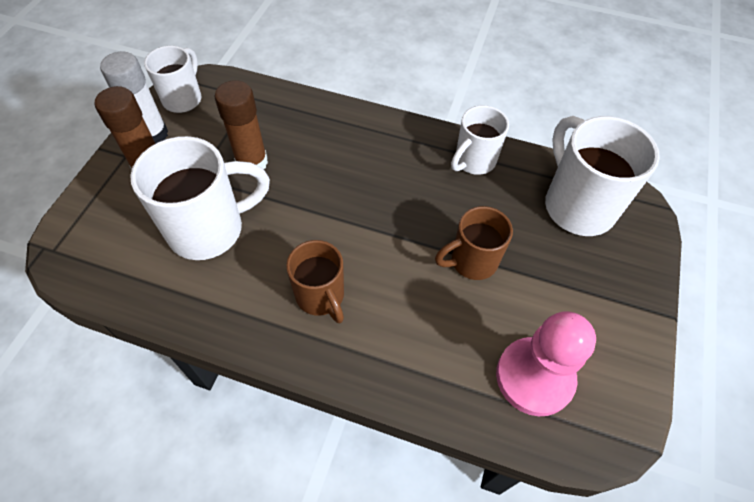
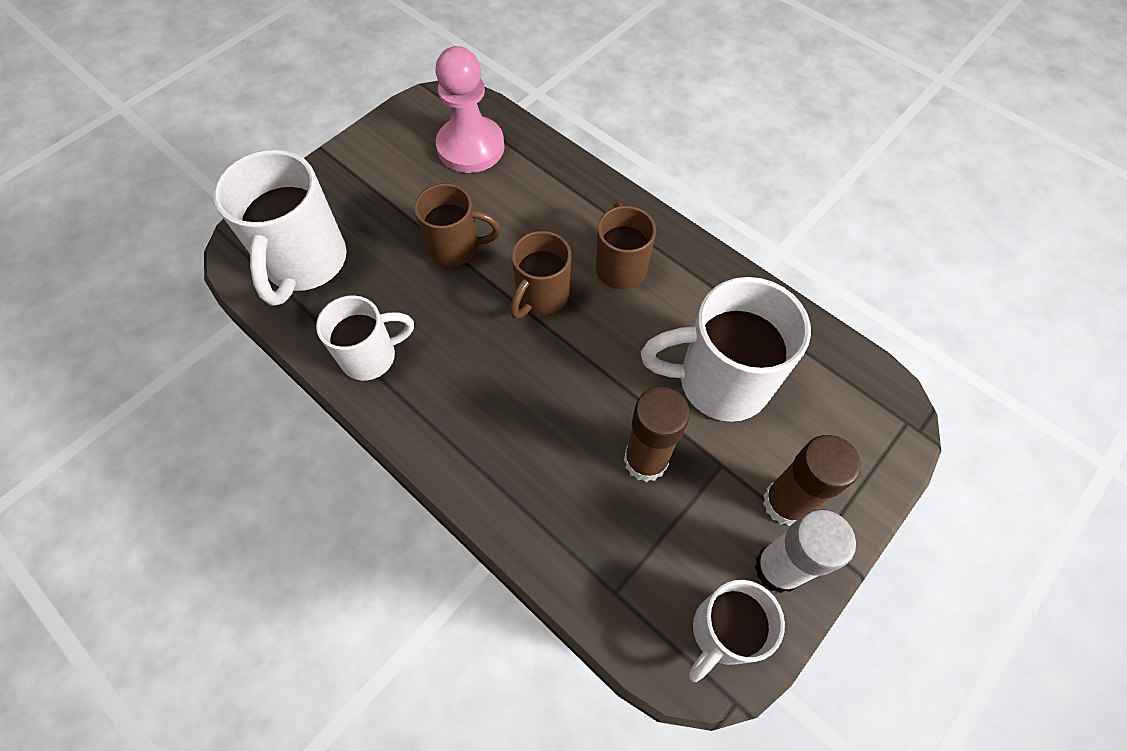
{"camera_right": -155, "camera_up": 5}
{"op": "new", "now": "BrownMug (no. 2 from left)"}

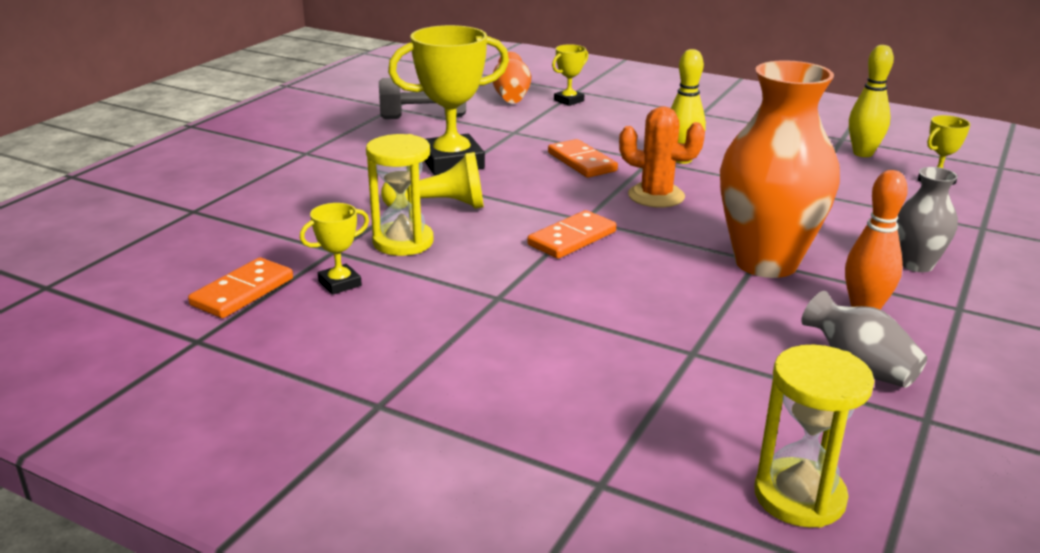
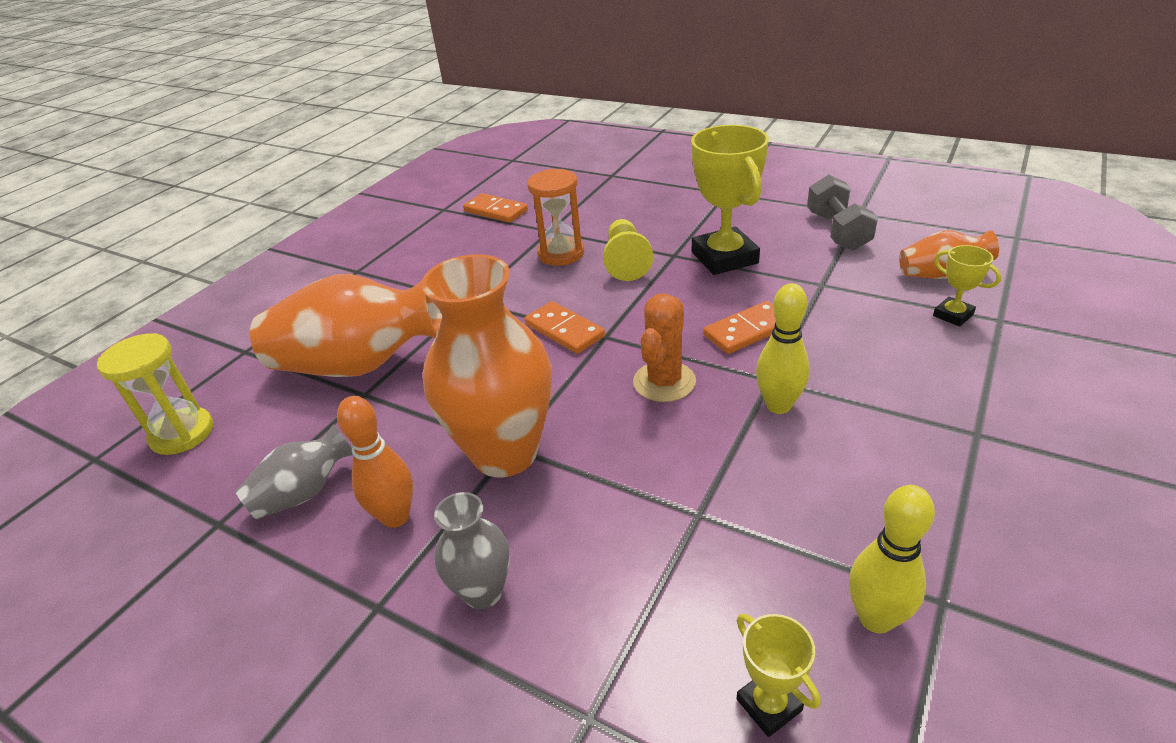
{"camera_right": 95, "camera_up": 10}
{"op": "gone", "was": "YellowTrophy (no. 1 from left)"}
{"op": "new", "now": "OrangeVase (no. 1 from left)"}
{"op": "repainted", "was": "YellowHourglass (no. 1 from left)", "now": "OrangeHourglass"}

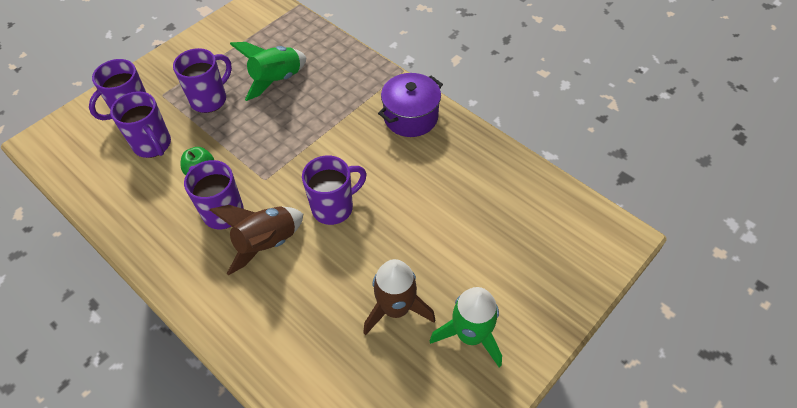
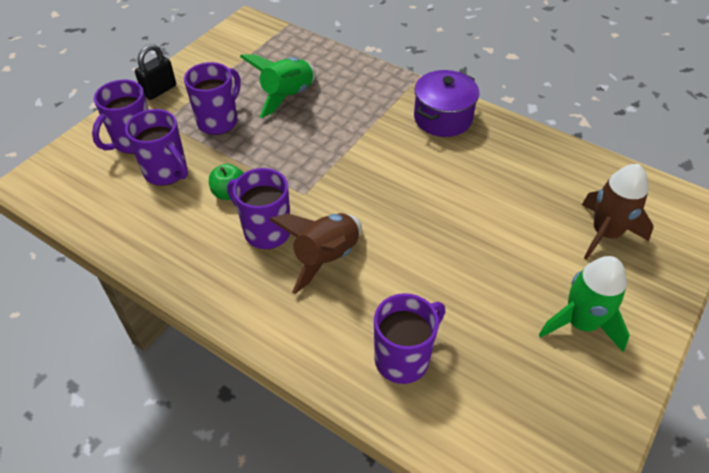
{"camera_right": -10, "camera_up": -5}
{"op": "new", "now": "BlackPadlock"}
{"op": "shifted", "was": "PurpleMug (no. 5 from left)"}
{"op": "shifted", "was": "BrownRocket (no. 2 from left)"}

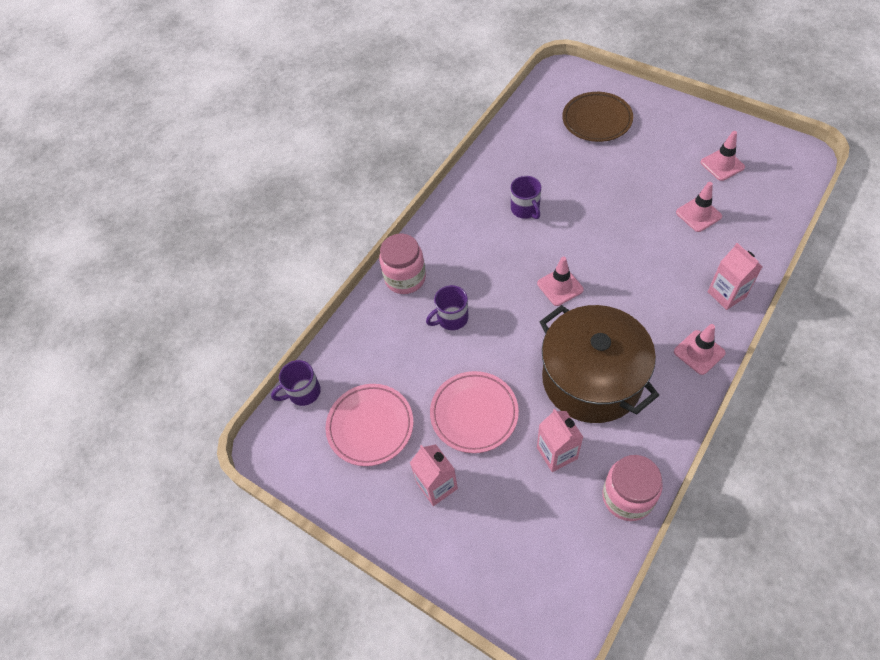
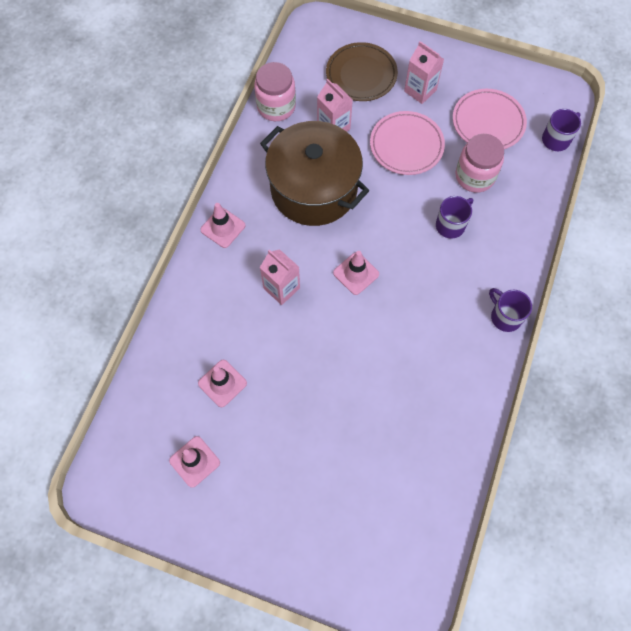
{"camera_right": 160, "camera_up": 10}
{"op": "shifted", "was": "PinkJar (no. 1 from left in the first image)", "now": "PinkJar (no. 2 from left)"}
{"op": "shifted", "was": "PurpleMug (no. 3 from left in the first image)", "now": "PurpleMug (no. 2 from left)"}
{"op": "shifted", "was": "BrownPlate"}
{"op": "shifted", "was": "PinkCarton (no. 3 from left in the first image)", "now": "PinkCarton (no. 1 from left)"}

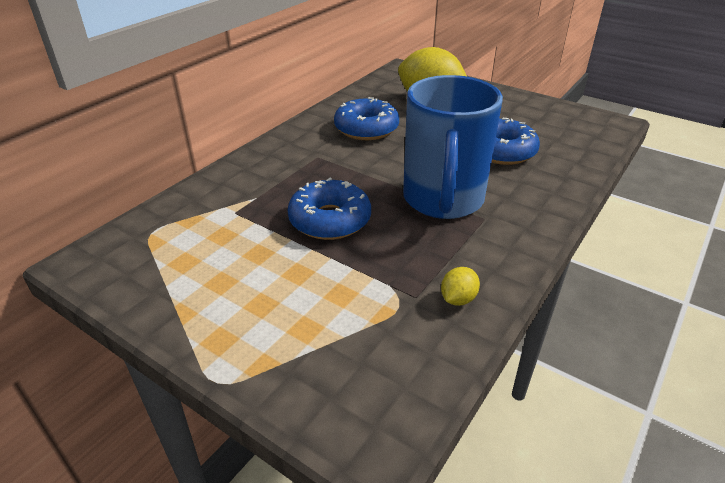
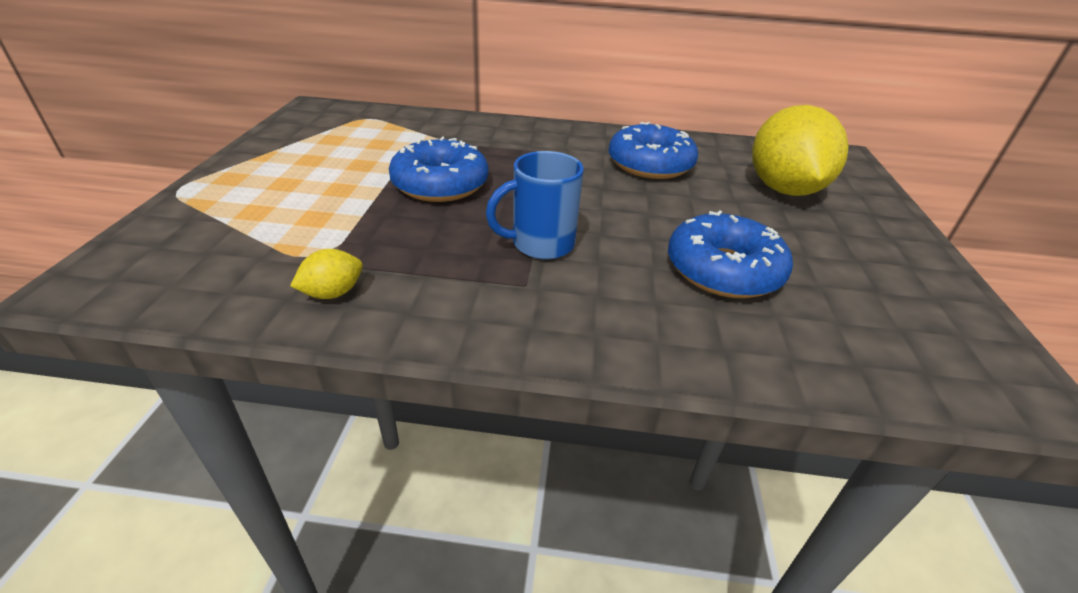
{"camera_right": 60, "camera_up": 0}
{"op": "rotated", "was": "YellowLemon (no. 2 from left in the first image)", "clockwise": -45}
{"op": "scaled", "was": "BlueMug", "ratio": 0.53}

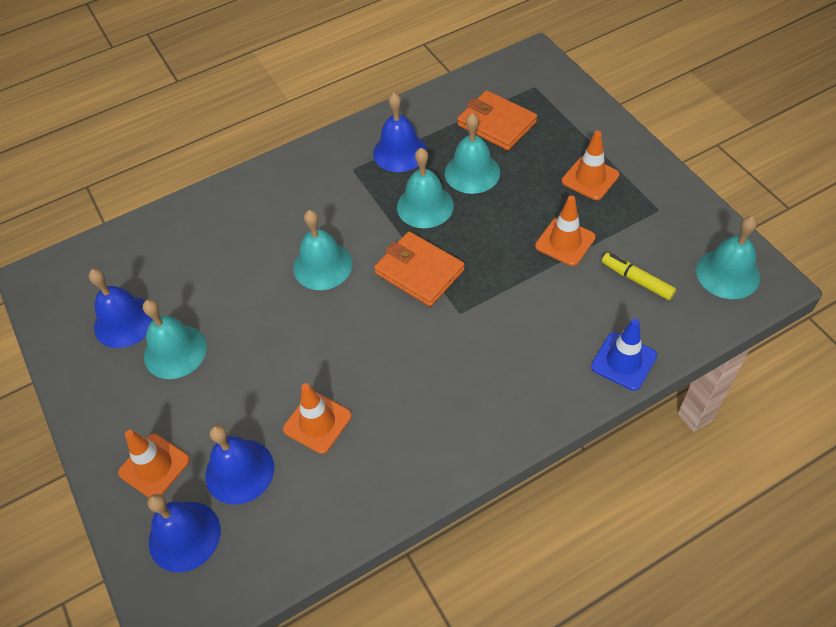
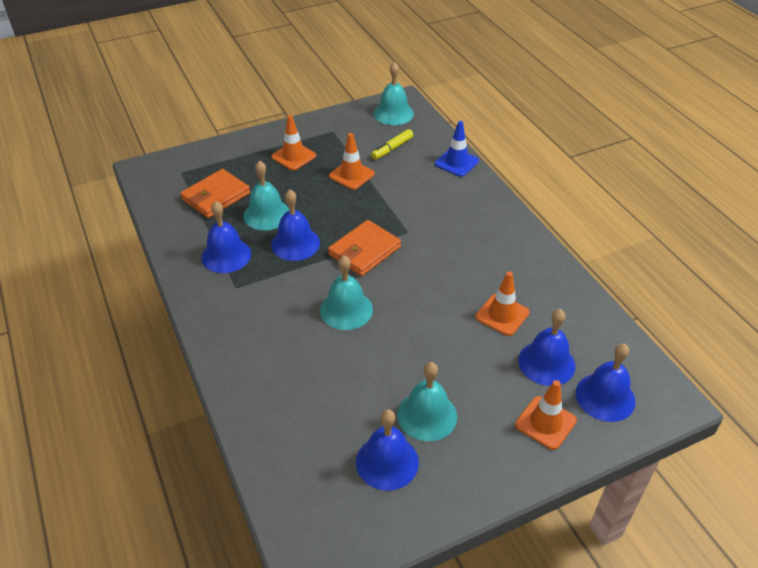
{"camera_right": -90, "camera_up": -10}
{"op": "repainted", "was": "TurquoiseBell (no. 3 from left)", "now": "BlueBell (no. 2 from left)"}

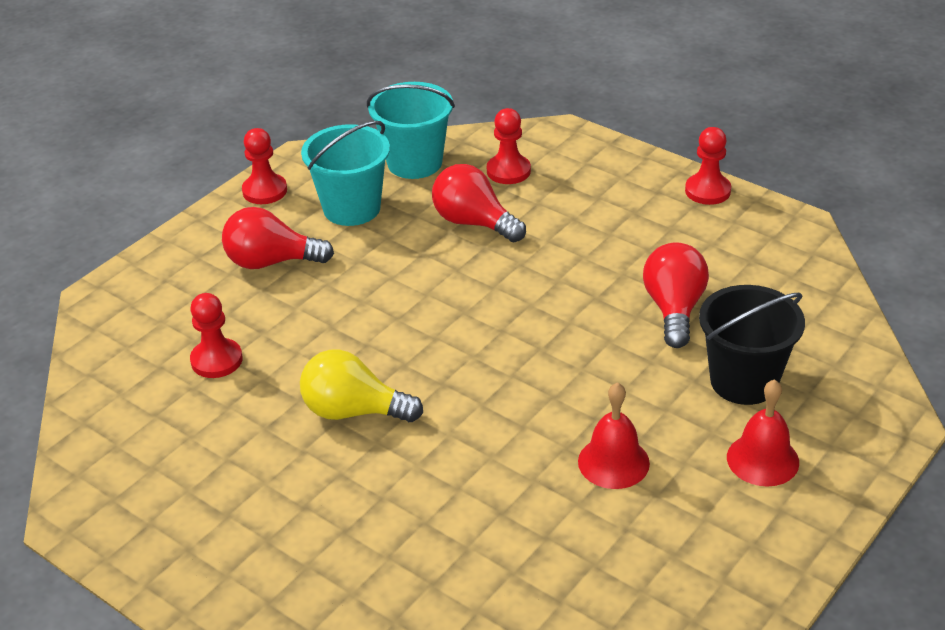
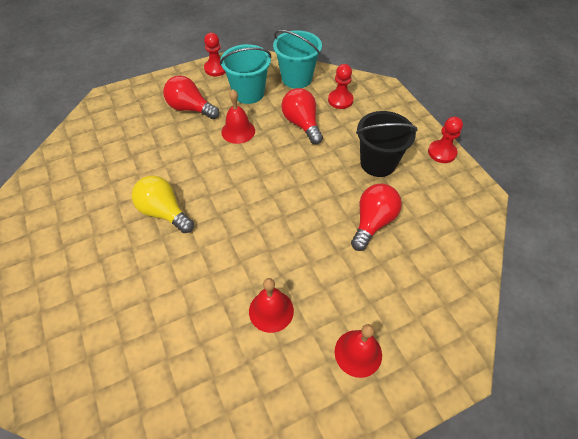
{"camera_right": 25, "camera_up": 15}
{"op": "gone", "was": "RedPawn (no. 1 from left)"}
{"op": "new", "now": "RedBell (no. 1 from left)"}
{"op": "shifted", "was": "BlackBucket"}

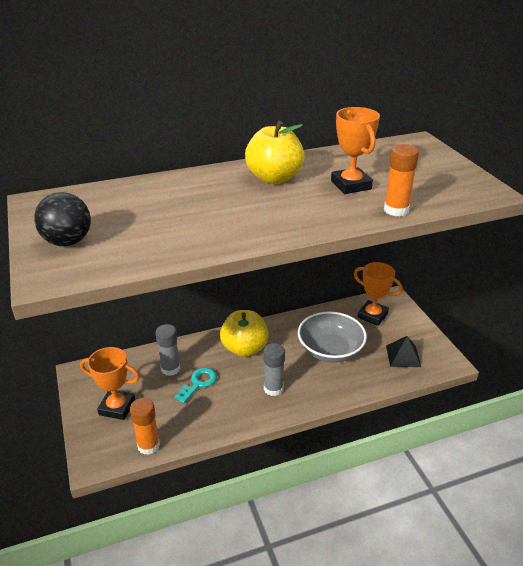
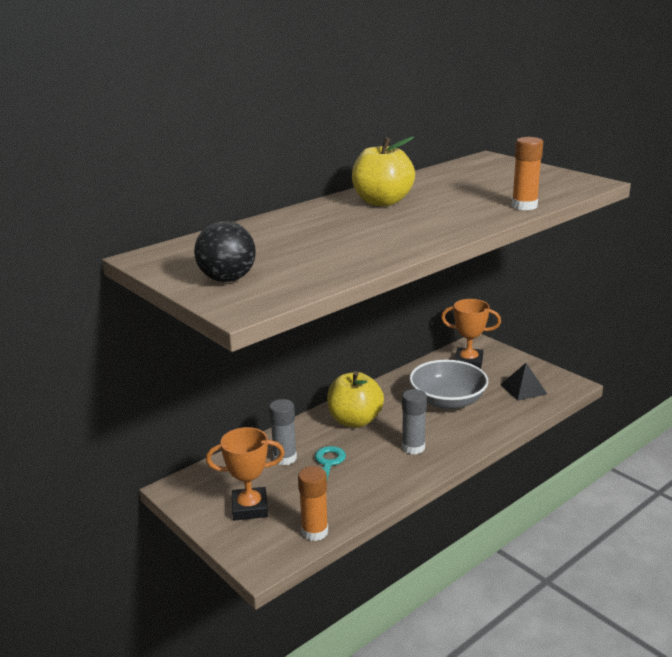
{"camera_right": -20, "camera_up": -10}
{"op": "gone", "was": "OrangeTrophy (no. 2 from left)"}

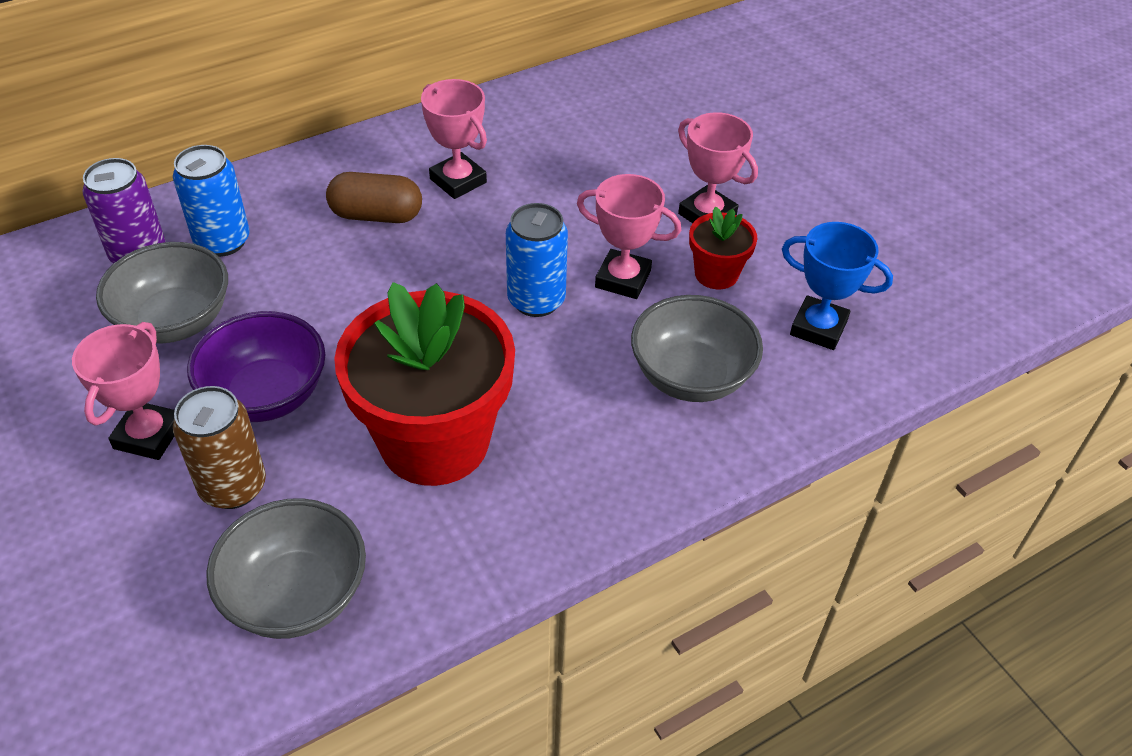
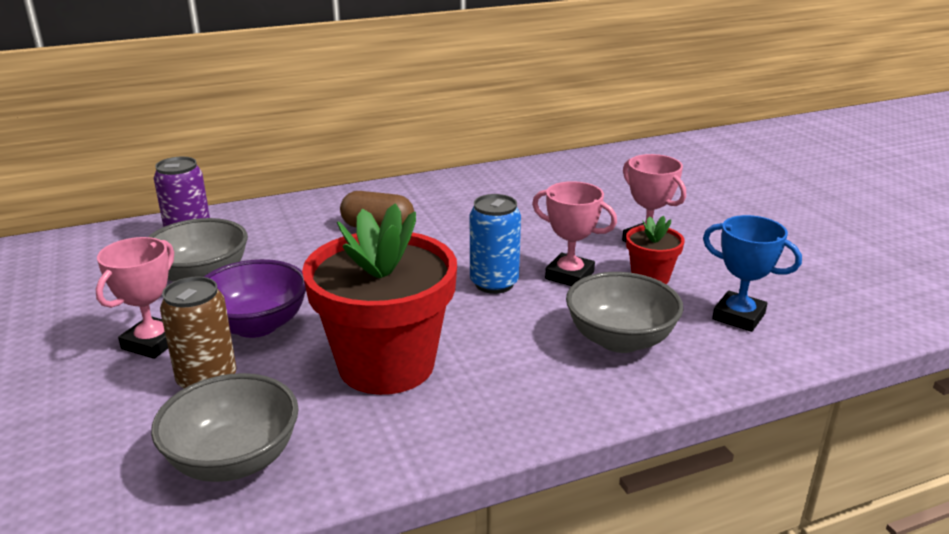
{"camera_right": 10, "camera_up": -20}
{"op": "gone", "was": "BlueCan (no. 1 from left)"}
{"op": "gone", "was": "PinkTrophy (no. 2 from left)"}

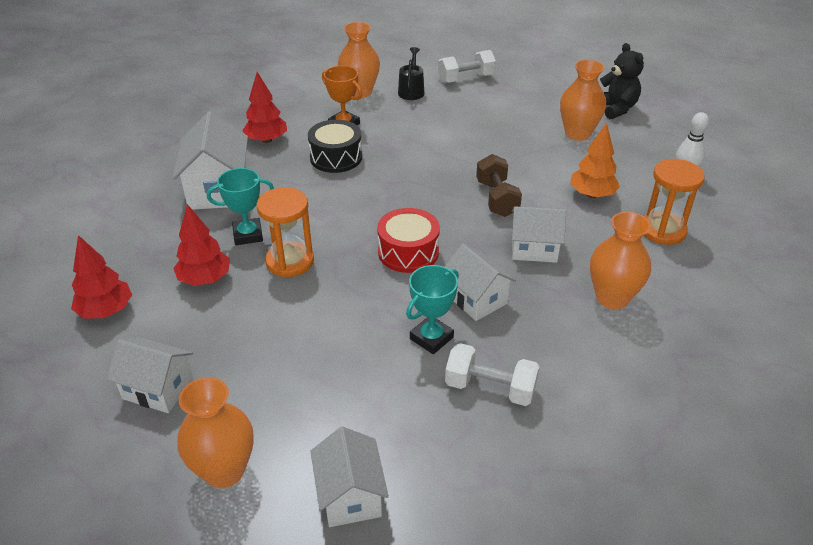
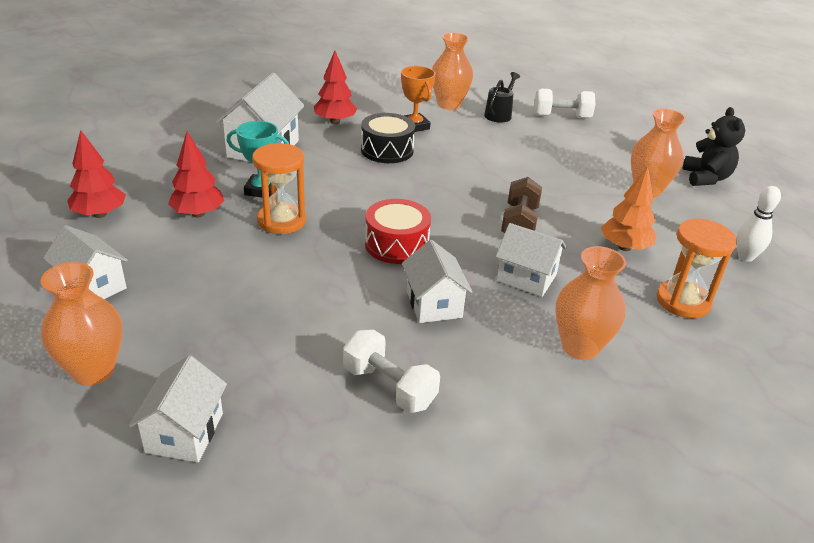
{"camera_right": 20, "camera_up": -5}
{"op": "gone", "was": "TurquoiseTrophy (no. 2 from left)"}

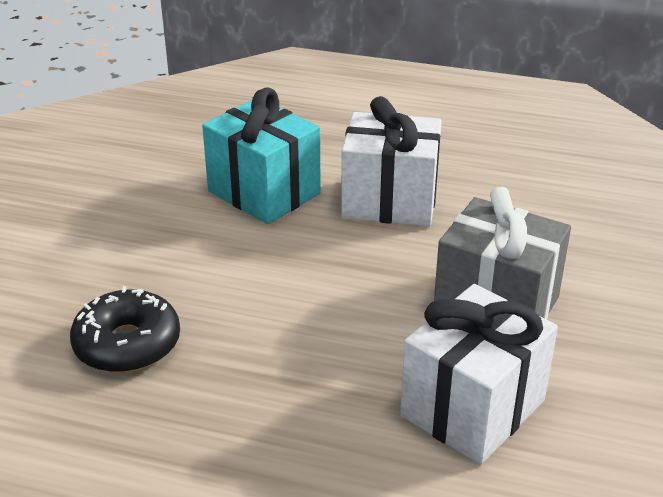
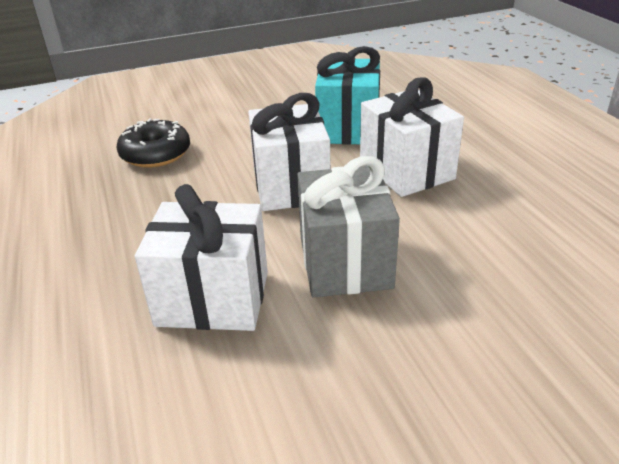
{"camera_right": 55, "camera_up": 0}
{"op": "new", "now": "WhiteGift (no. 2 from left)"}

